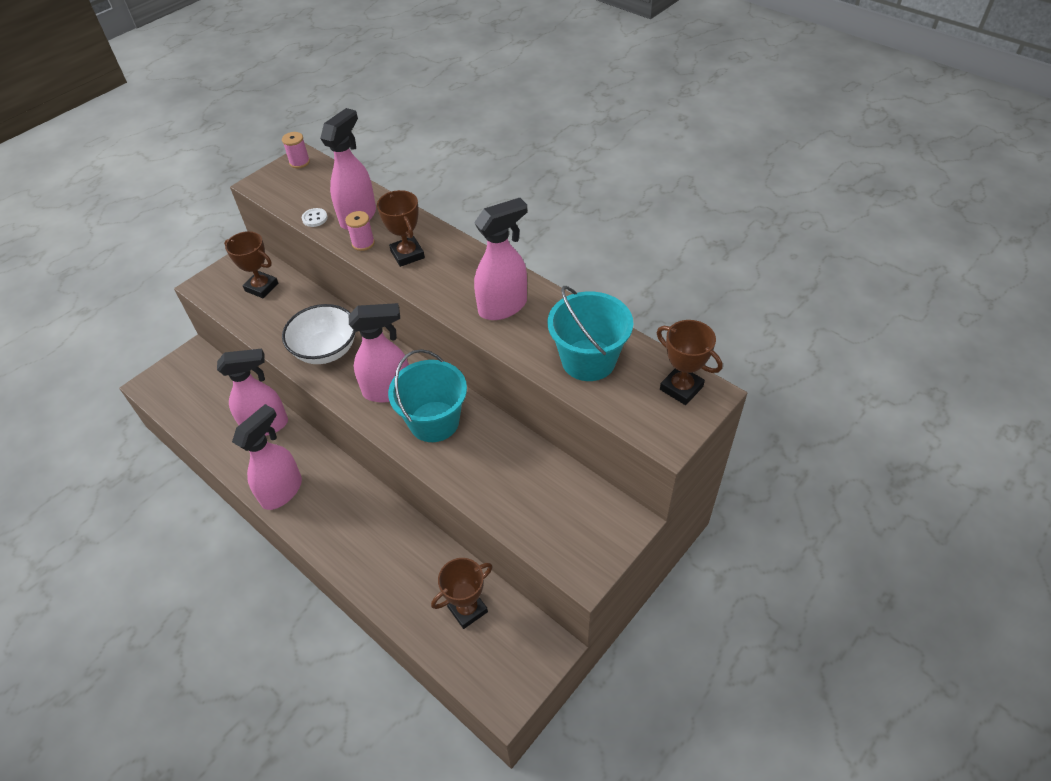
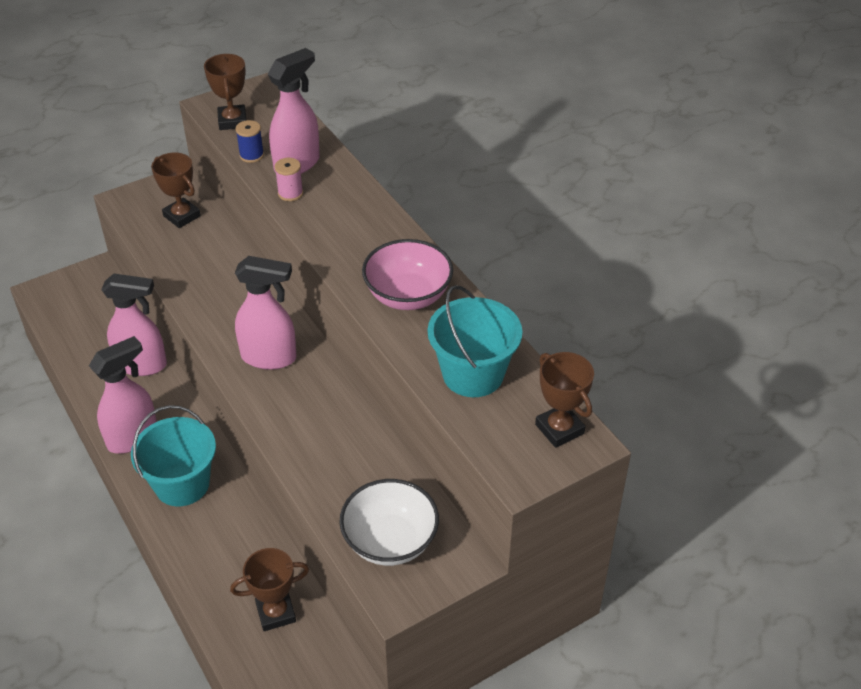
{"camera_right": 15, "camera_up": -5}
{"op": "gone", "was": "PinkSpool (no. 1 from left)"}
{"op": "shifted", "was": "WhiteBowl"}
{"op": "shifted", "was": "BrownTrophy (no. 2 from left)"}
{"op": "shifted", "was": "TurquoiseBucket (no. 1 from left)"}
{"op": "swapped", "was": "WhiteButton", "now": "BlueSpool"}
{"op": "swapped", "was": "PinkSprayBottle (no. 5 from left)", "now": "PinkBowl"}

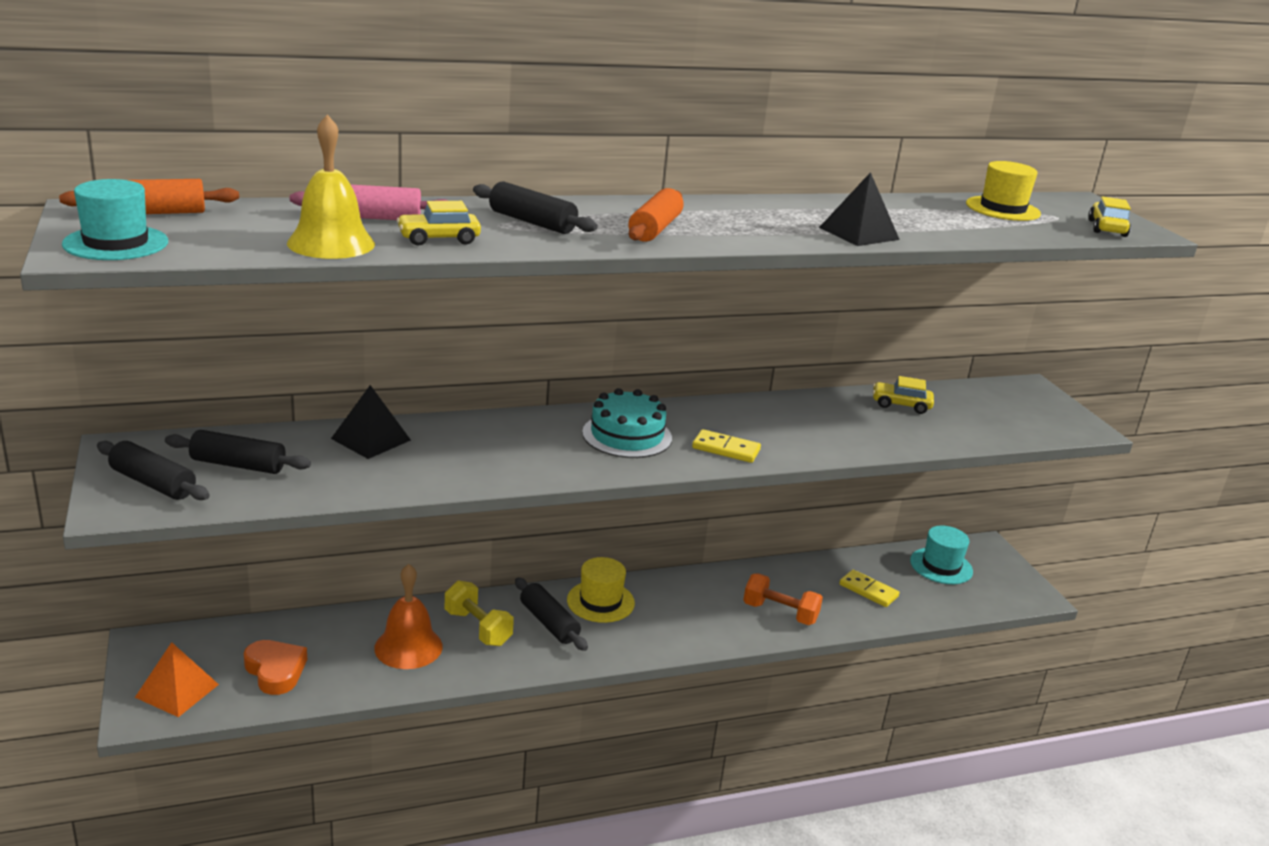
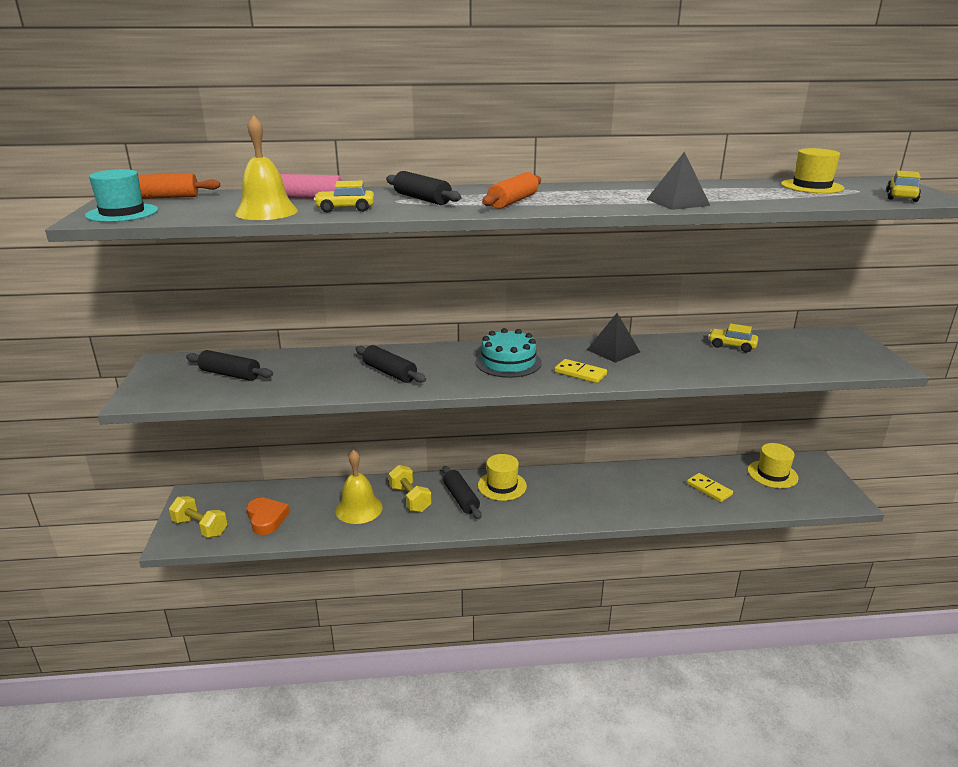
{"camera_right": 15, "camera_up": 0}
{"op": "gone", "was": "OrangeDumbbell"}
{"op": "shifted", "was": "BlackRollingPin (no. 1 from left in the first image)", "now": "BlackRollingPin (no. 2 from left)"}
{"op": "shifted", "was": "BlackPyramid (no. 1 from left)"}
{"op": "swapped", "was": "OrangePyramid", "now": "YellowDumbbell (no. 1 from left)"}
{"op": "repainted", "was": "OrangeBell", "now": "YellowBell (no. 2 from left)"}
{"op": "repainted", "was": "TurquoiseHat (no. 2 from left)", "now": "YellowHat (no. 2 from left)"}

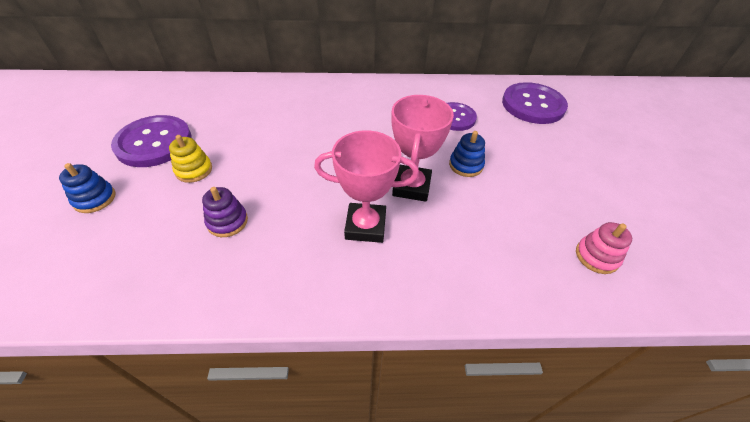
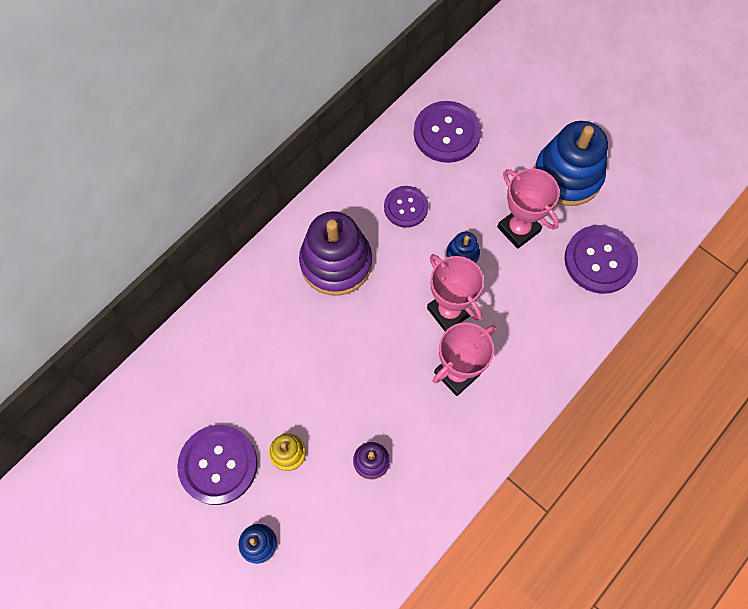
{"camera_right": -45, "camera_up": 20}
{"op": "new", "now": "PurpleStackingToy (no. 1 from left)"}
{"op": "new", "now": "PinkTrophy (no. 3 from left)"}
{"op": "new", "now": "BlueStackingToy (no. 3 from left)"}
{"op": "swapped", "was": "PinkStackingToy", "now": "PurpleButton (no. 4 from left)"}

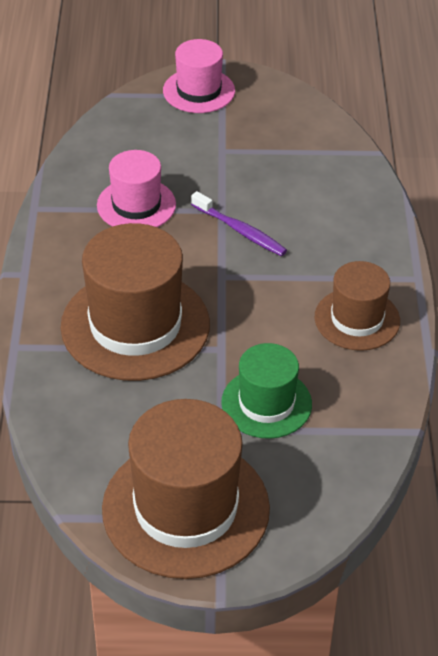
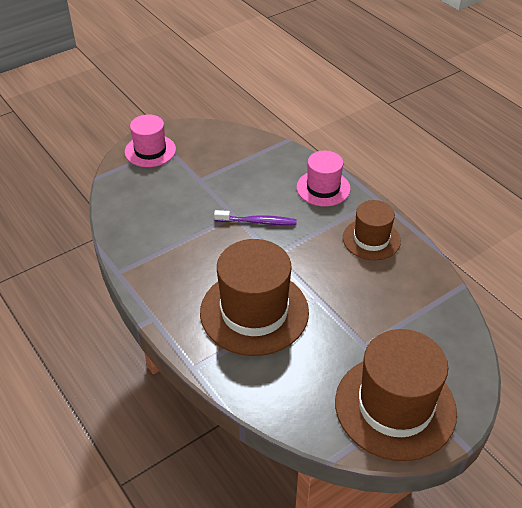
{"camera_right": -35, "camera_up": 0}
{"op": "gone", "was": "GreenHat"}
{"op": "shifted", "was": "PinkHat (no. 1 from left in the first image)", "now": "PinkHat (no. 2 from left)"}

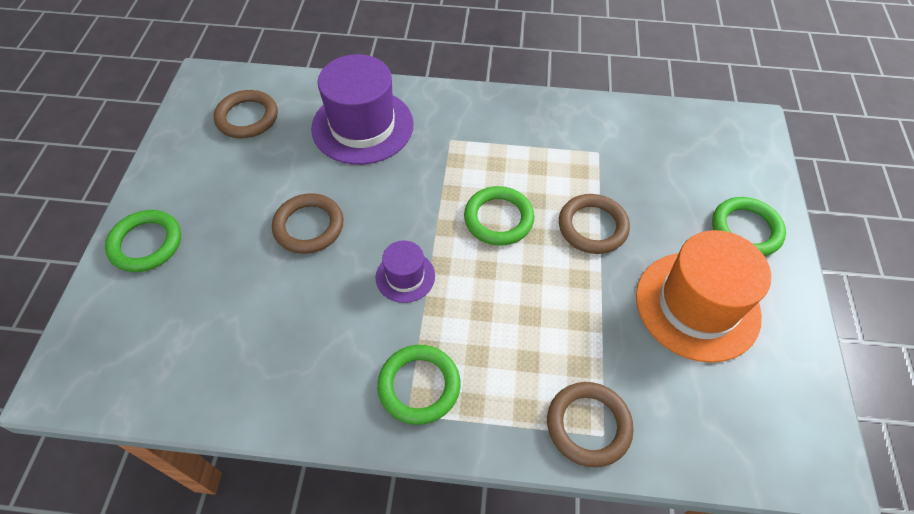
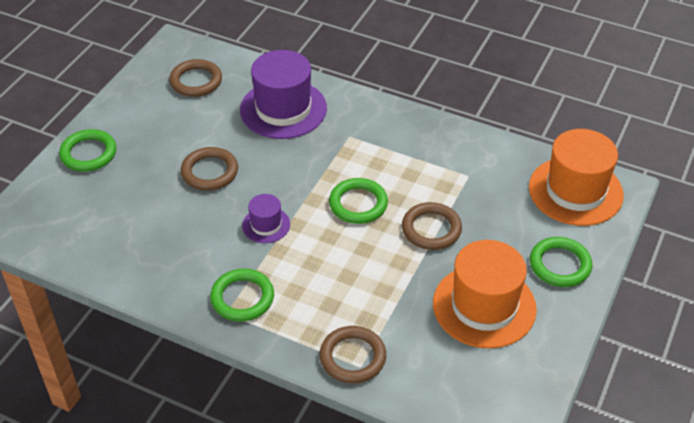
{"camera_right": 20, "camera_up": -10}
{"op": "new", "now": "OrangeHat (no. 2 from left)"}

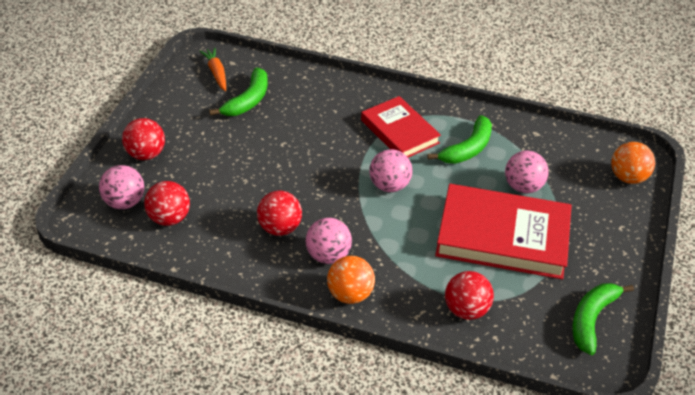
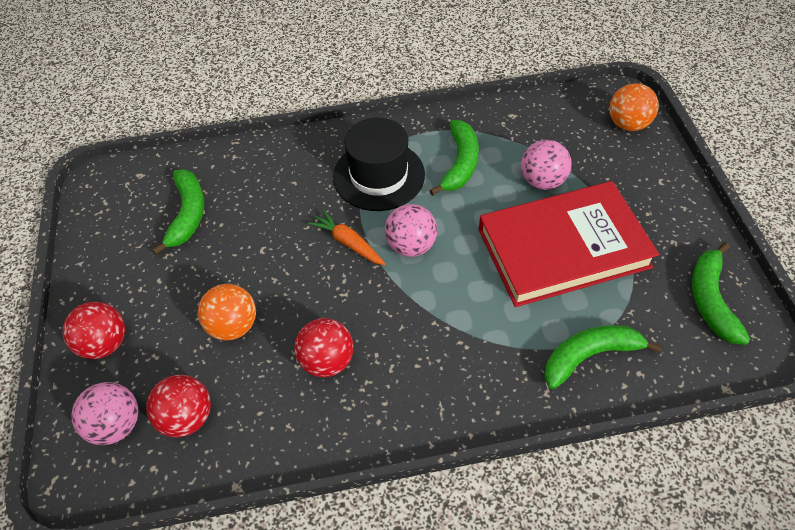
{"camera_right": -25, "camera_up": 10}
{"op": "gone", "was": "PinkBall (no. 2 from left)"}
{"op": "shifted", "was": "OrangeCarrot"}
{"op": "shifted", "was": "OrangeBall (no. 1 from left)"}
{"op": "swapped", "was": "RedBook (no. 1 from left)", "now": "BlackHat"}
{"op": "swapped", "was": "RedBall (no. 4 from left)", "now": "GreenBanana (no. 3 from left)"}

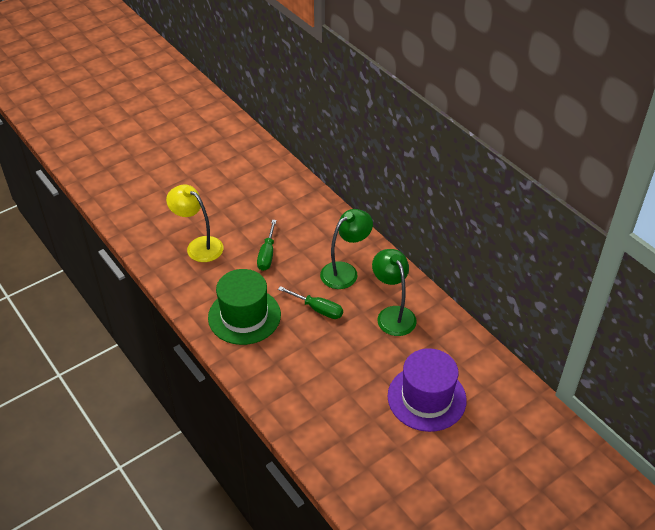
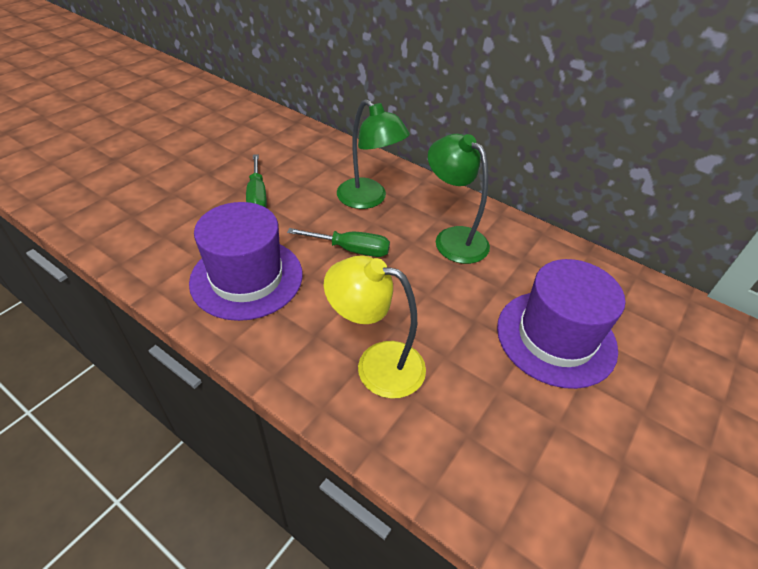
{"camera_right": -20, "camera_up": 0}
{"op": "shifted", "was": "YellowLamp"}
{"op": "repainted", "was": "GreenHat", "now": "PurpleHat (no. 1 from left)"}
{"op": "rotated", "was": "GreenLamp (no. 1 from left)", "clockwise": 105}

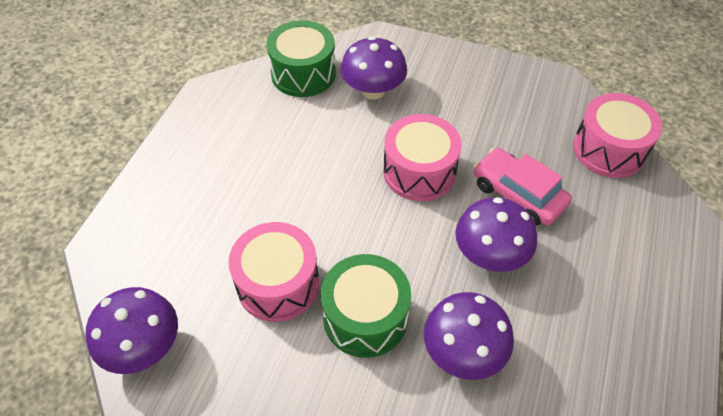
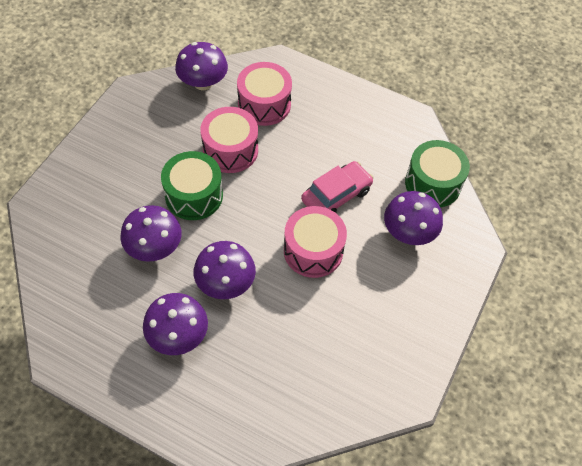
{"camera_right": 95, "camera_up": 5}
{"op": "new", "now": "PurpleMushroom (no. 2 from left)"}
{"op": "shifted", "was": "PinkCar"}
{"op": "shifted", "was": "PinkDrum (no. 3 from left in the first image)", "now": "PinkDrum (no. 2 from left)"}

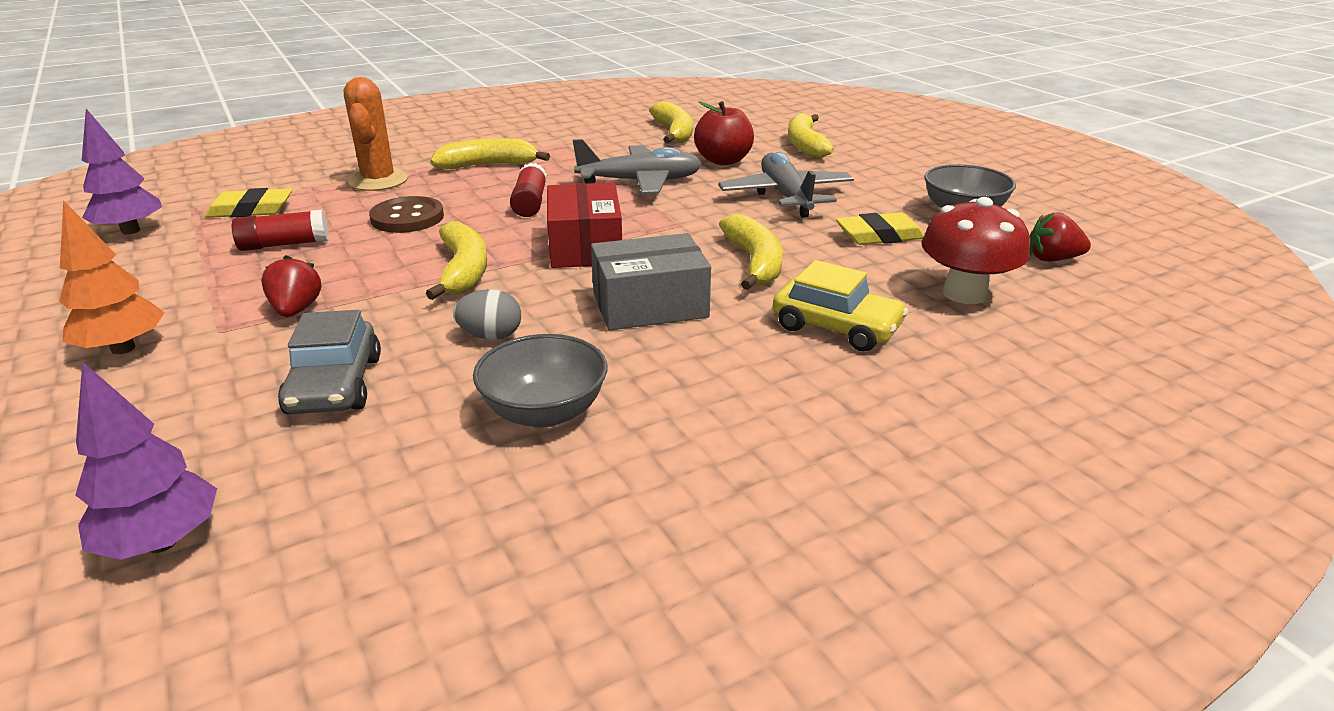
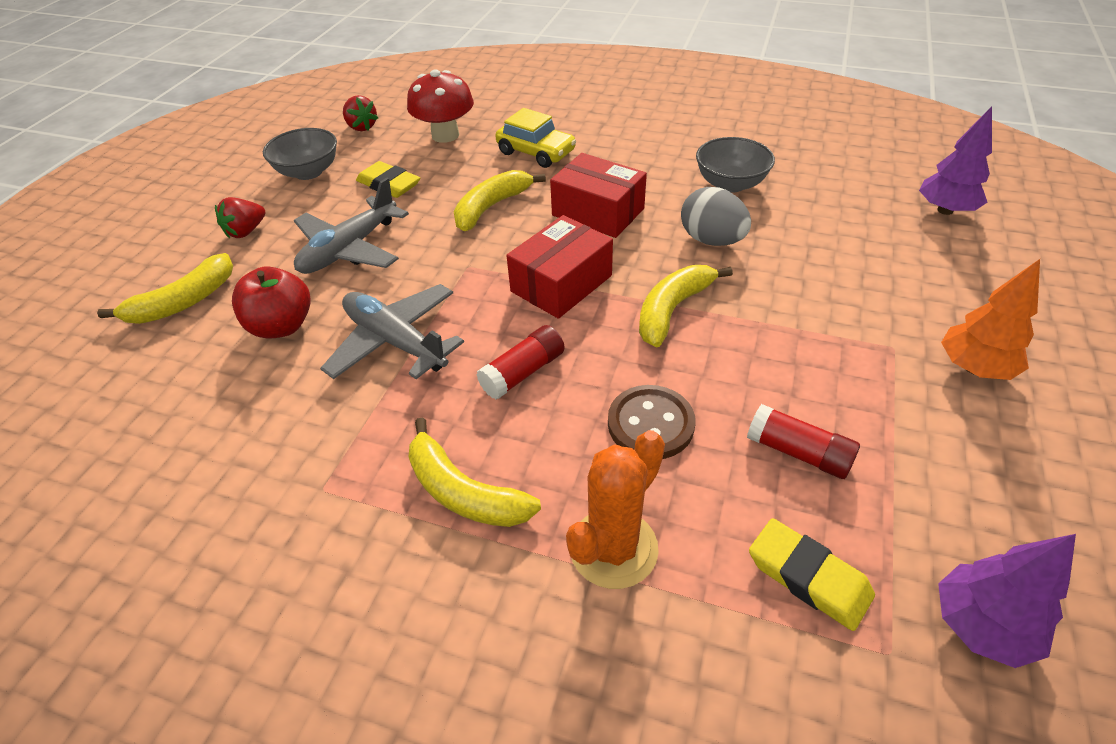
{"camera_right": -130, "camera_up": 15}
{"op": "gone", "was": "GreyCar"}
{"op": "gone", "was": "YellowBanana (no. 3 from left)"}
{"op": "shifted", "was": "RedStrawberry (no. 1 from left)"}
{"op": "repainted", "was": "GreyBox", "now": "RedBox (no. 2 from left)"}
{"op": "rotated", "was": "YellowCar", "clockwise": 135}
{"op": "scaled", "was": "GreyEgg", "ratio": 1.51}

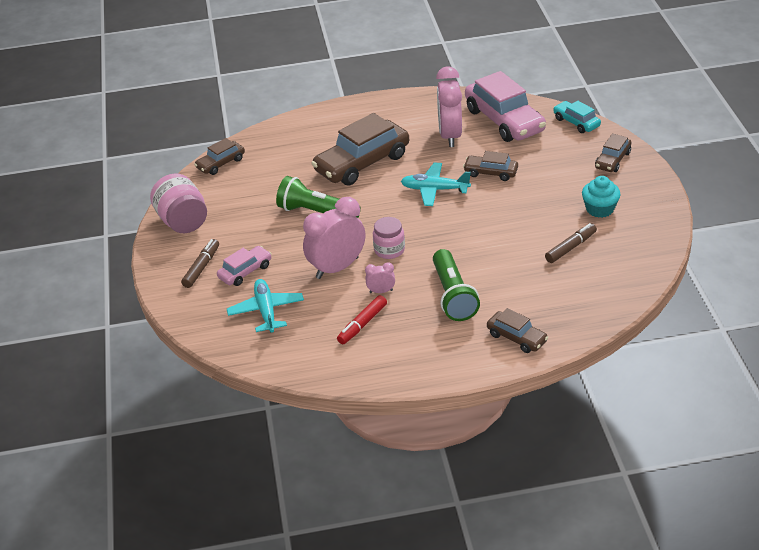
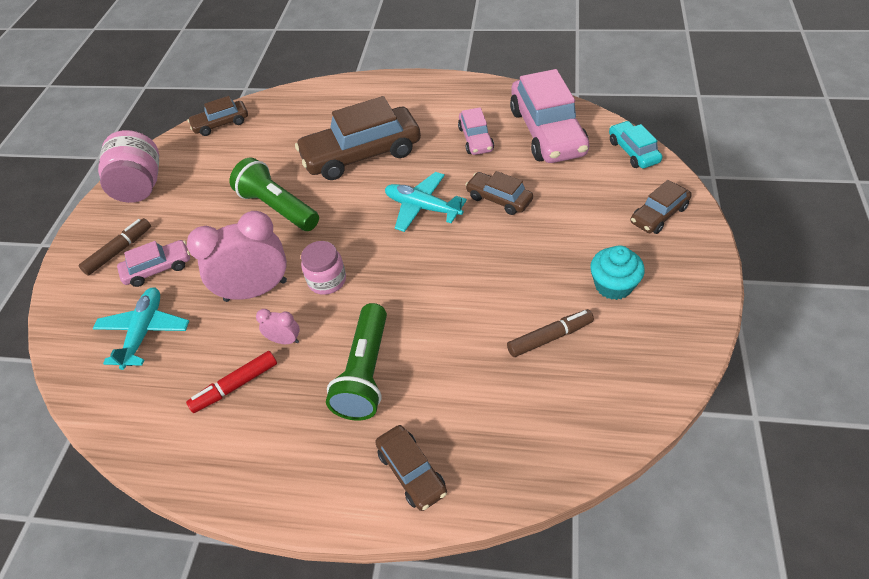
{"camera_right": 20, "camera_up": 10}
{"op": "swapped", "was": "PinkClock (no. 3 from left)", "now": "PinkCar (no. 2 from left)"}

